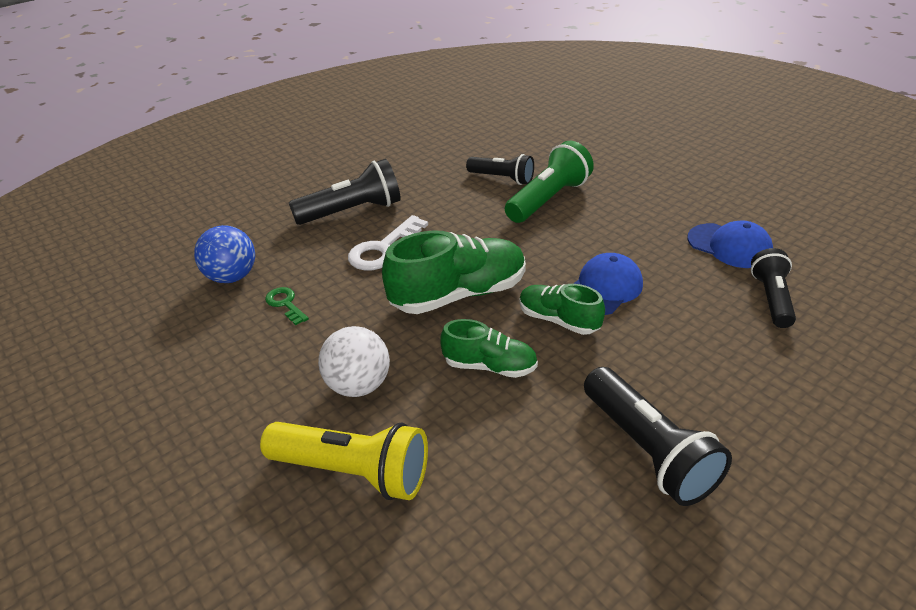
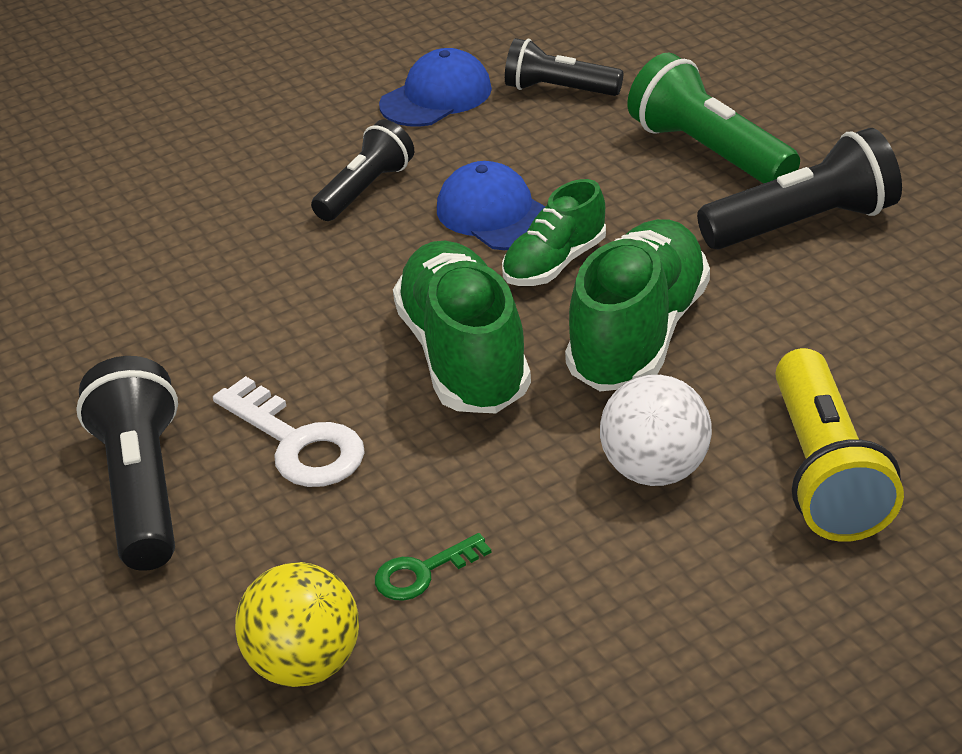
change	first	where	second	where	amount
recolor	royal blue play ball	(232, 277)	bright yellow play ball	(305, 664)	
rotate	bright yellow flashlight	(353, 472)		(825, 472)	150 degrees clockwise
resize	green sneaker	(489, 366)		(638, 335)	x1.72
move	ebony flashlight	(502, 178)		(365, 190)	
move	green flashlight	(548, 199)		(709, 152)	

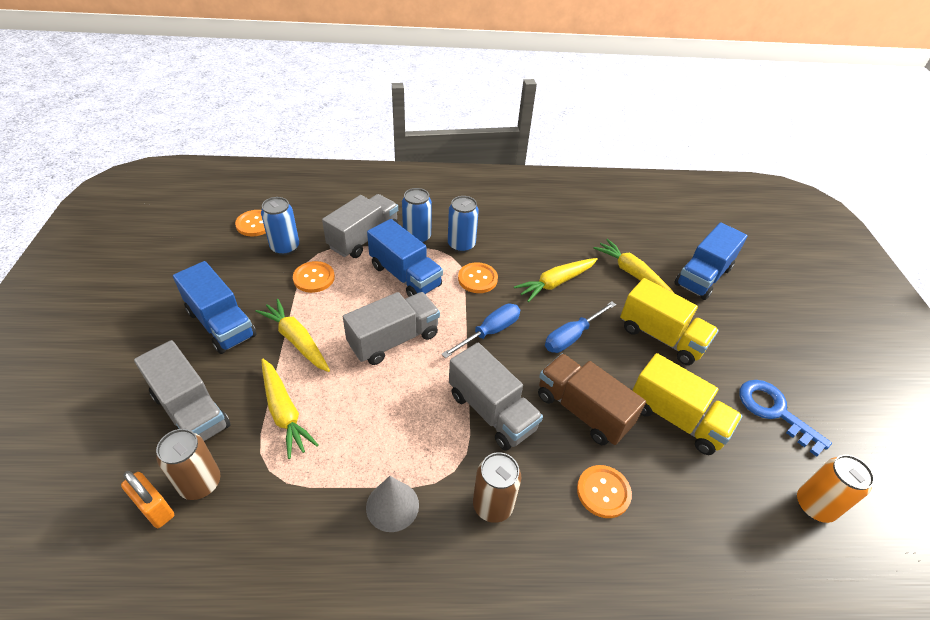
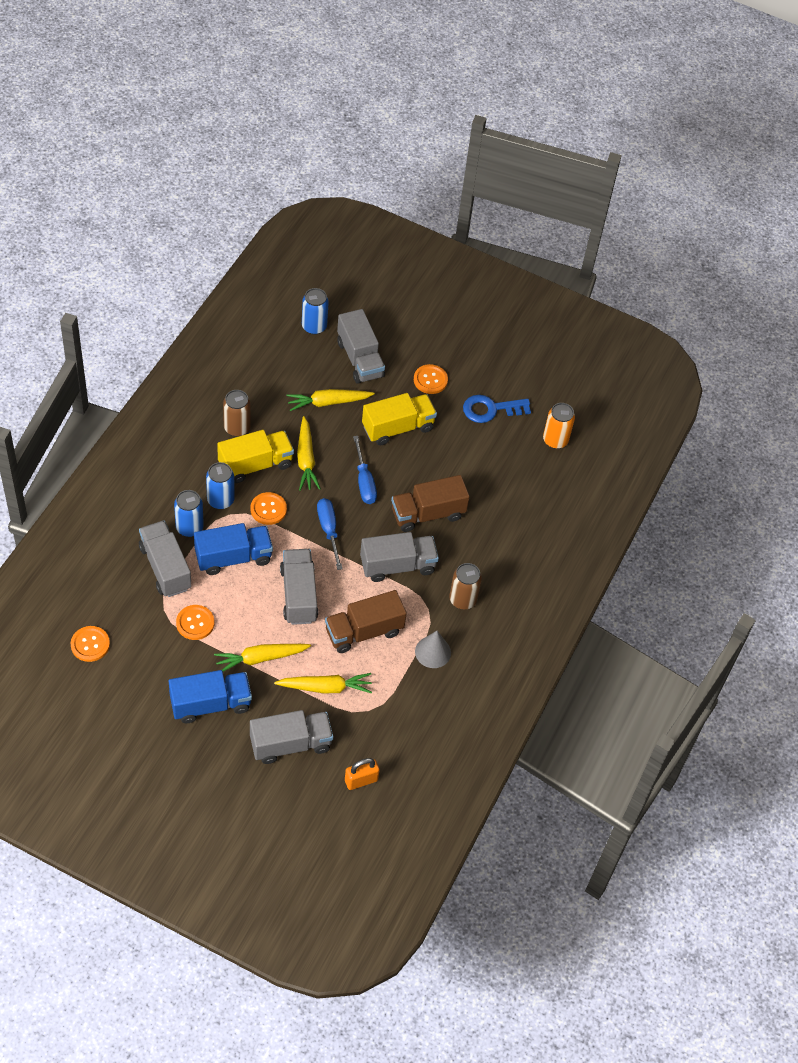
change	first	where	second	where	amount
move	dark brown tin	(200, 483)		(237, 428)	
move	royal blue tin	(285, 247)		(314, 326)	
move	orange button	(603, 492)		(430, 380)	
move	bright yellow toy truck	(676, 418)		(255, 465)	
recolor	royal blue toy truck	(703, 276)	ash-grey toy truck	(360, 359)	
insert			dark brown toy truck	(364, 631)	

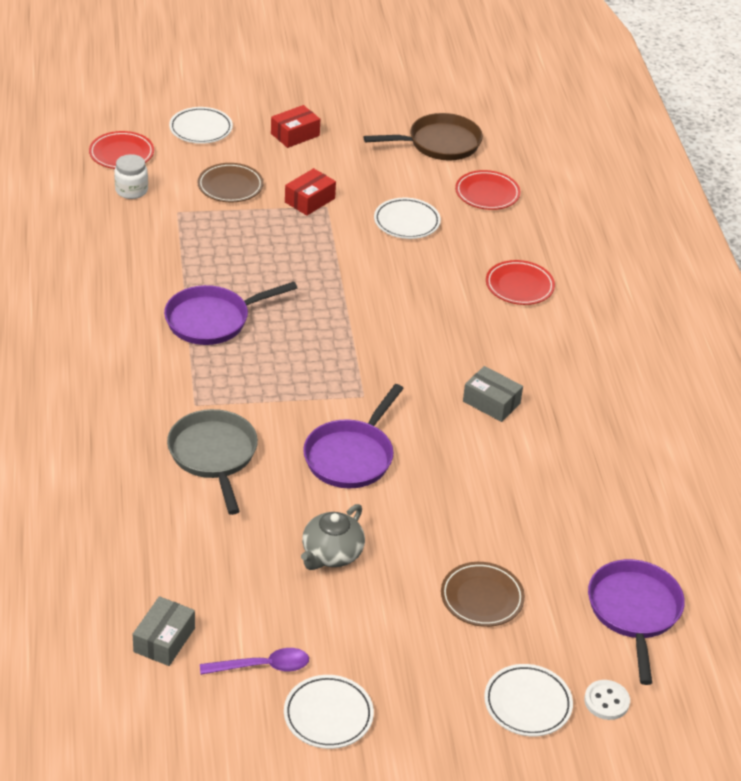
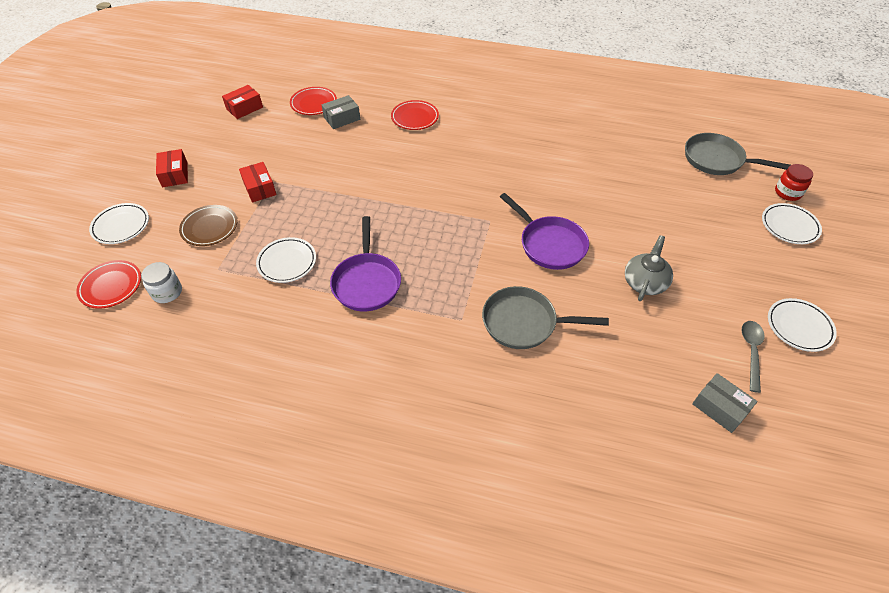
change	first	where	second	where	amount
recolor	violet spoon	(263, 666)	ash-grey spoon	(751, 351)	
rotate	ash-grey china teapot	(331, 554)		(645, 282)	120 degrees counterclockwise
replace	dark brown frying pan	(439, 143)	red parcel	(244, 108)	
move	snow-white plate	(406, 222)		(287, 262)	
delete	dark brown plate	(482, 598)			
move	ash-grey parcel	(491, 402)		(342, 118)	
replace	snow-white button	(606, 701)	red jar	(787, 193)	
recolor	violet frying pan	(634, 611)	ash-grey frying pan	(717, 160)	

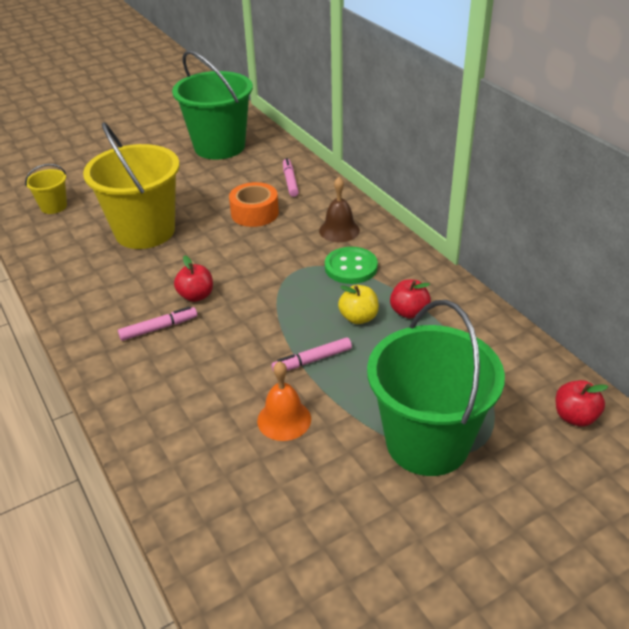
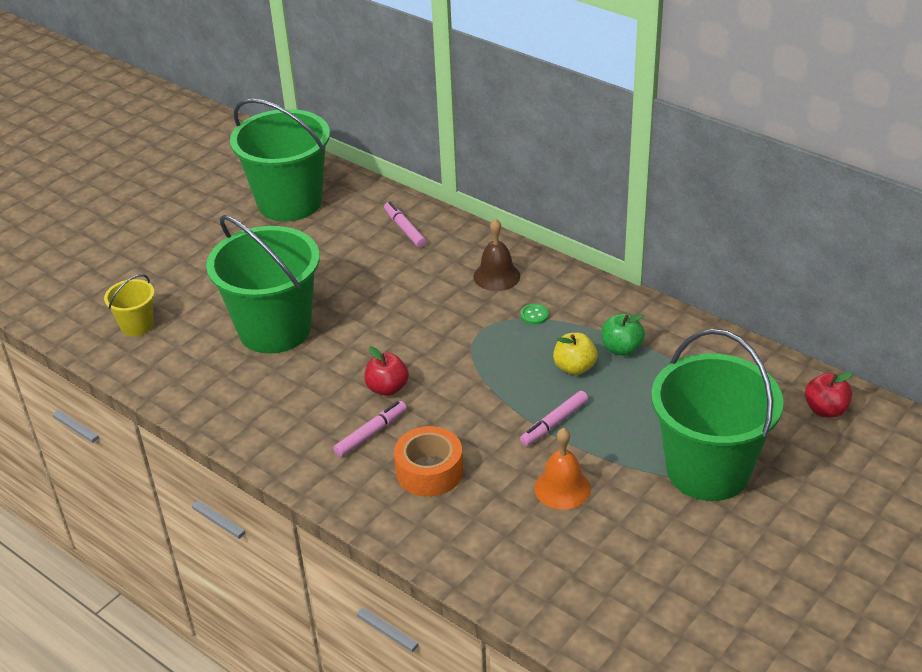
change	first	where	second	where	amount
recolor	bright yellow pail	(145, 231)	green pail	(275, 329)	
move	orange sticky tape	(254, 213)		(429, 471)	
resize	green button	(351, 267)		(534, 315)	x0.48
recolor	red apple fruit	(409, 312)	green apple fruit	(621, 349)	

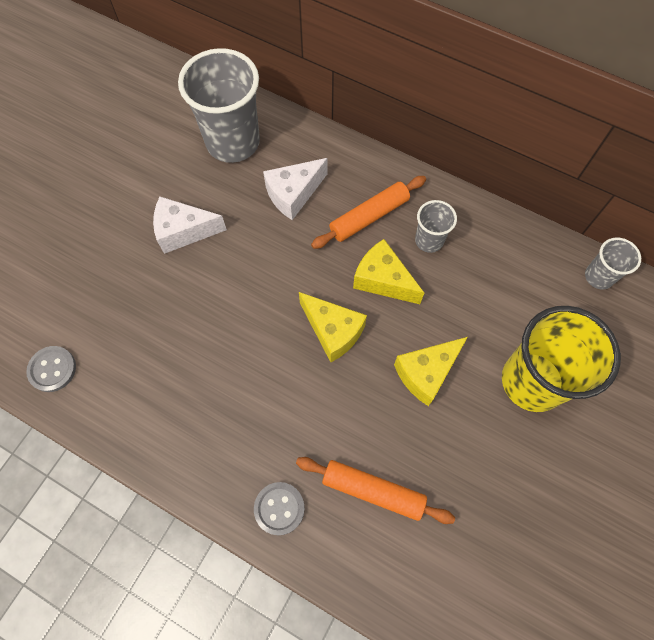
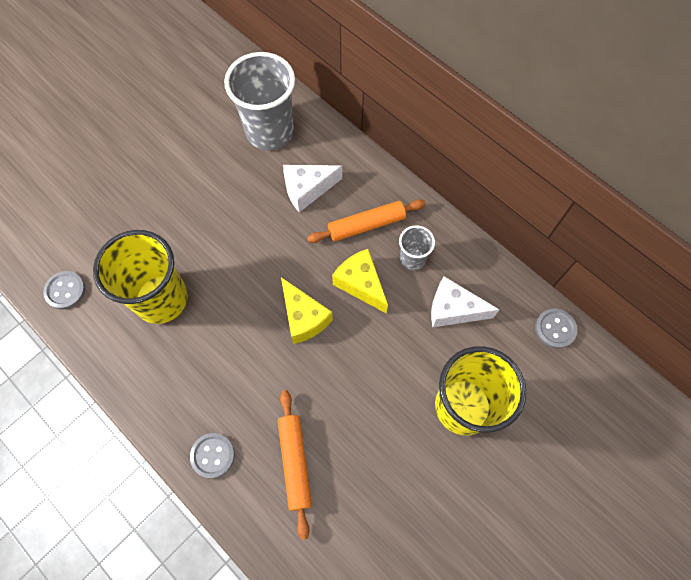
change	first	where	second	where	amount
move	snow-white piece of cheese	(184, 231)		(453, 309)	
rotate	orange dough roller	(373, 491)		(295, 462)	45 degrees clockwise
delete	bright yellow piece of cheese	(426, 373)			
replace	ash-grey cup	(598, 276)	ash-grey button	(555, 329)	
insert			bright yellow cup	(161, 299)	

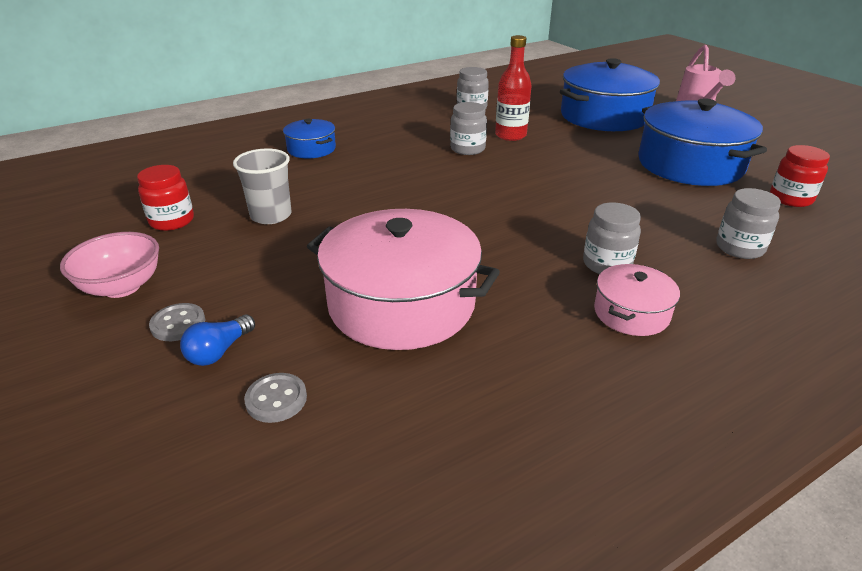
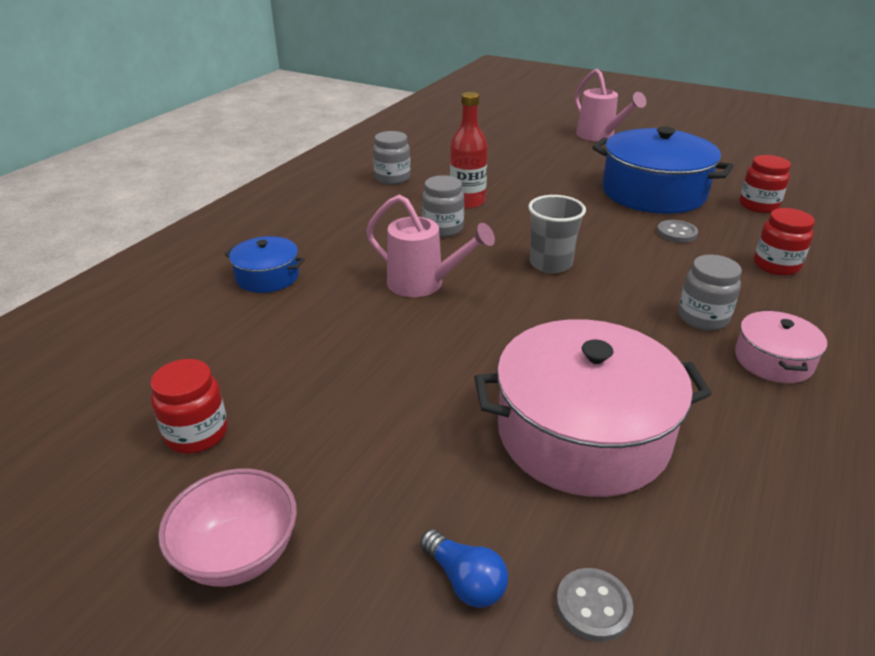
change	first	where	second	where	amount
move	ash-grey button	(178, 324)		(676, 233)	
rotate	royal blue light bulb	(219, 351)		(465, 581)	45 degrees counterclockwise
move	ash-grey cup	(271, 215)		(550, 264)	
delete	royal blue stockpot	(604, 116)			
recolor	ash-grey jar	(739, 248)	red jar	(776, 265)	
insert			rose-pink sprinkling can	(423, 284)	

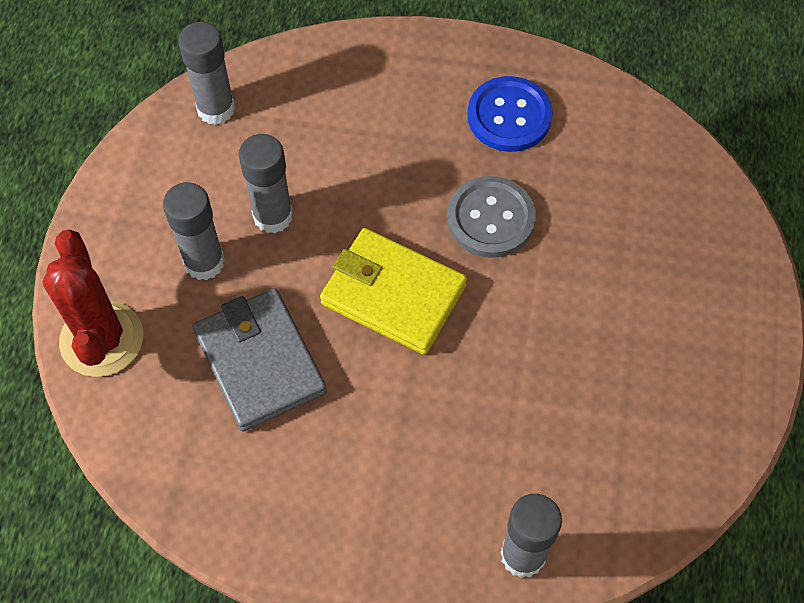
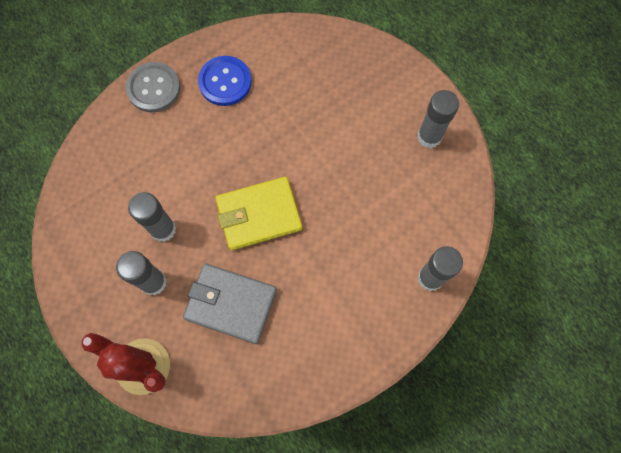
change	first	where	second	where	amount
move	ash-grey glue stick	(216, 109)		(429, 137)	
move	ash-grey button	(490, 219)		(154, 88)	

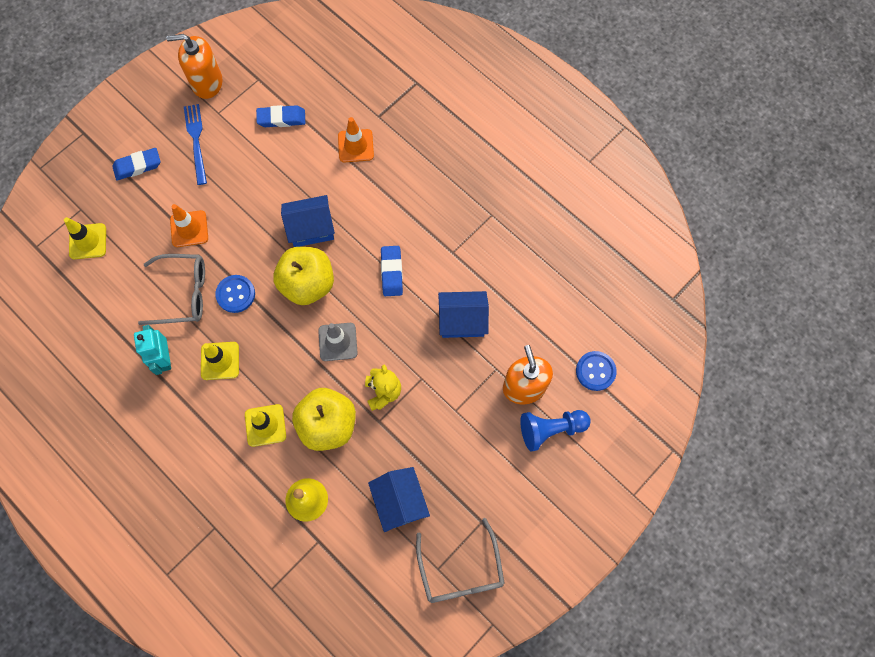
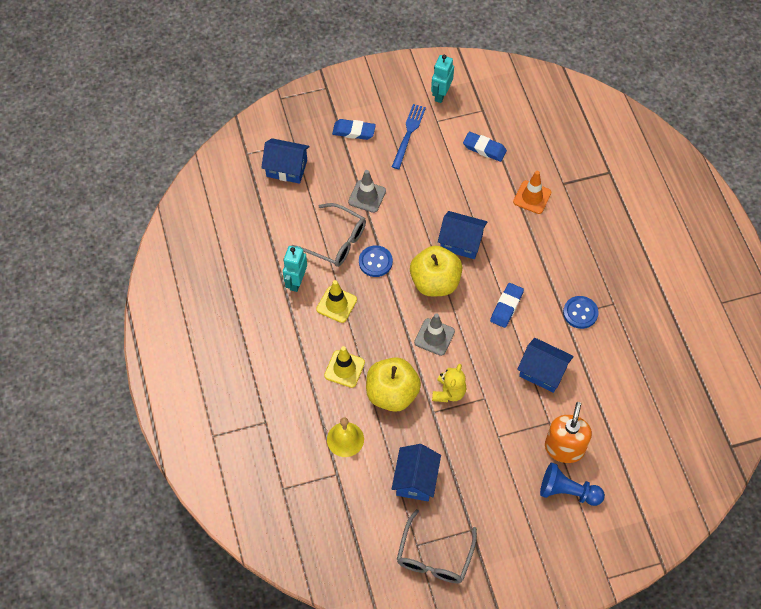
change	first	where	second	where	amount
replace	bright yellow traffic cone	(88, 241)	royal blue house	(286, 168)	
replace	orange soap pump	(207, 83)	teal robot	(441, 94)	
recolor	orange traffic cone	(189, 229)	ash-grey traffic cone	(367, 196)	
move	royal blue button	(595, 371)		(580, 313)	

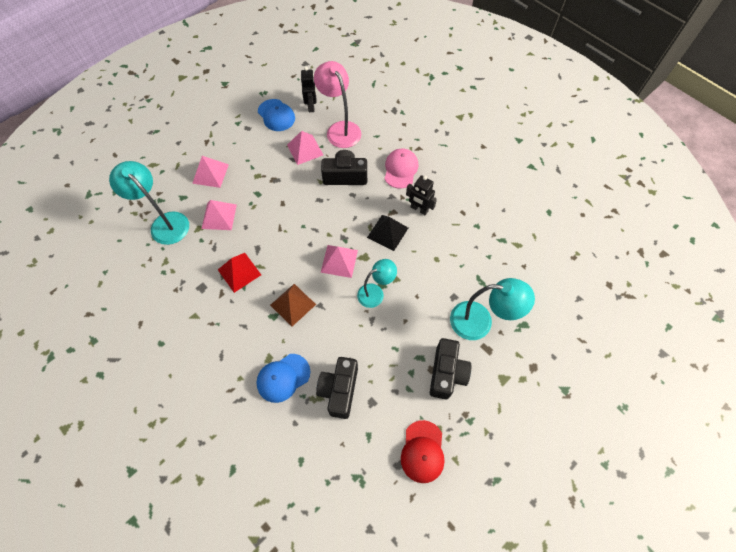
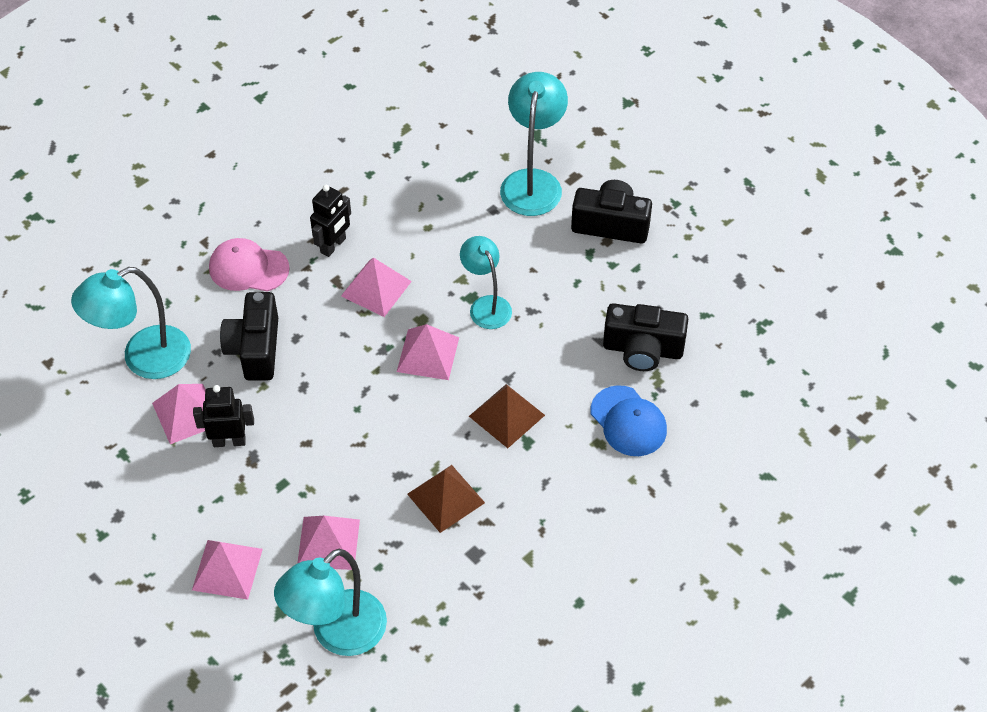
change	first	where	second	where	amount
recolor	red solid pyramid	(239, 272)	dark brown solid pyramid	(445, 498)	
delete	royal blue baseball cap	(276, 115)			
move	ebony robot	(311, 106)		(229, 441)	
recolor	rose-pink lamp	(340, 129)	teal lamp	(143, 358)	
recolor	ebony solid pyramid	(388, 232)	rose-pink solid pyramid	(376, 288)	
delete	red baseball cap	(422, 451)			

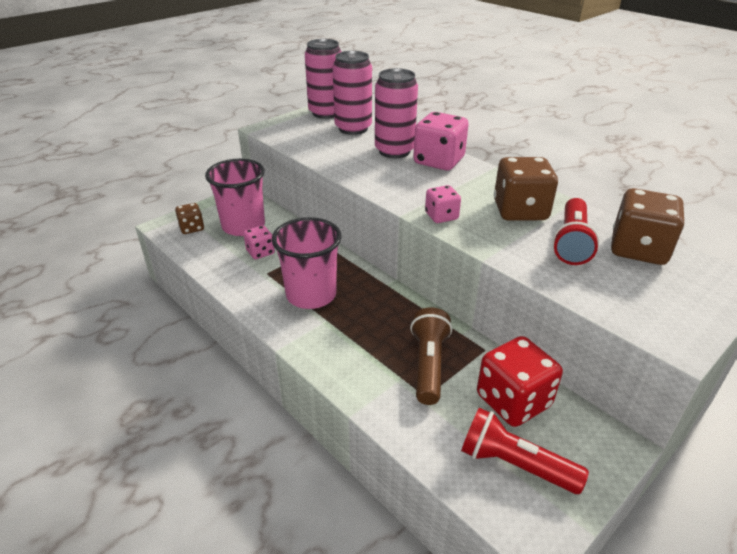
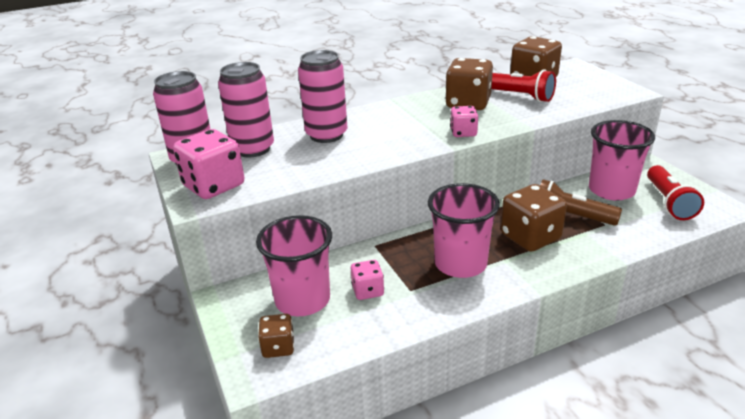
change	first	where	second	where	amount
move	rose-pink die	(439, 161)		(214, 186)	
rotate	red flashlight	(514, 464)		(669, 202)	45 degrees counterclockwise
replace	red die	(513, 401)	rose-pink cup	(611, 190)	
insert			dark brown die	(530, 237)	

